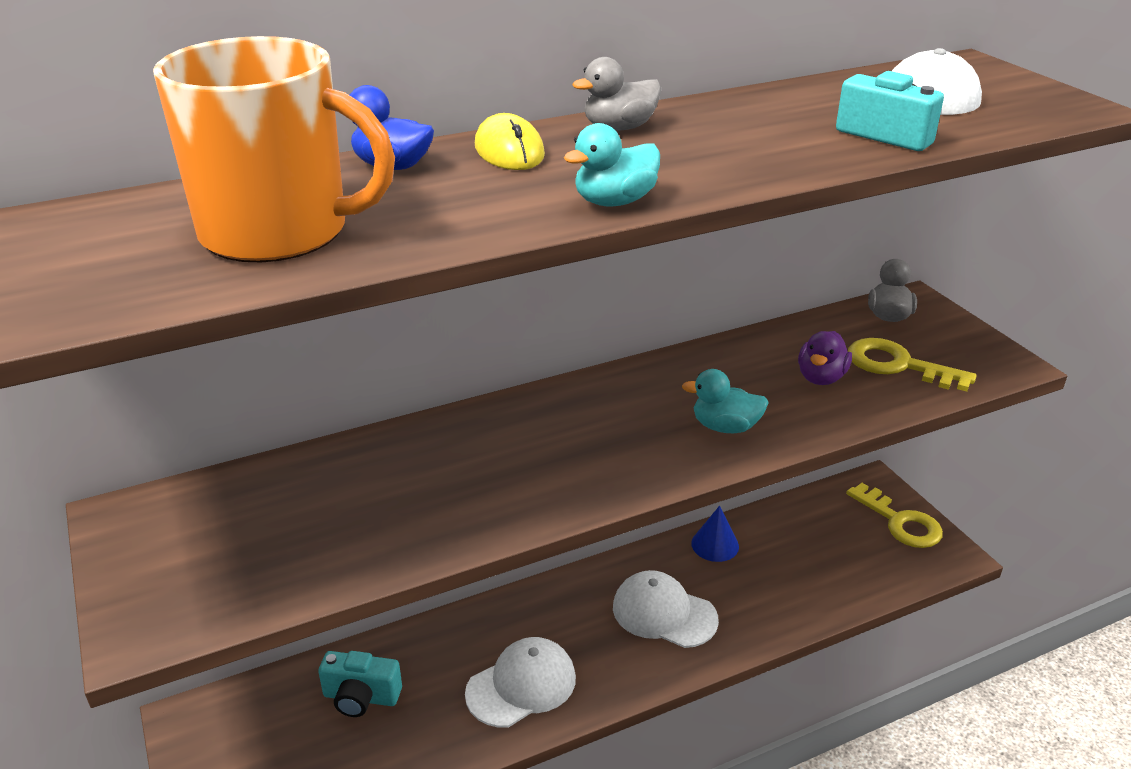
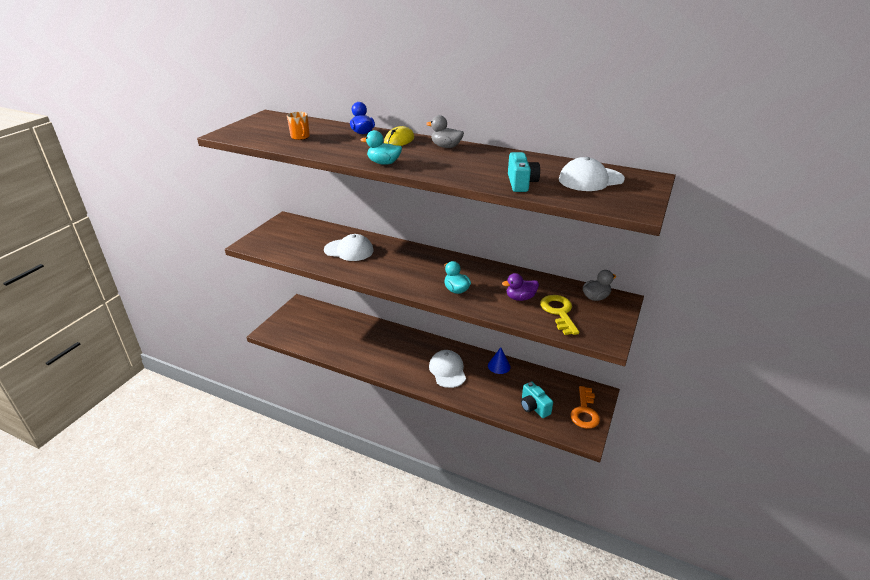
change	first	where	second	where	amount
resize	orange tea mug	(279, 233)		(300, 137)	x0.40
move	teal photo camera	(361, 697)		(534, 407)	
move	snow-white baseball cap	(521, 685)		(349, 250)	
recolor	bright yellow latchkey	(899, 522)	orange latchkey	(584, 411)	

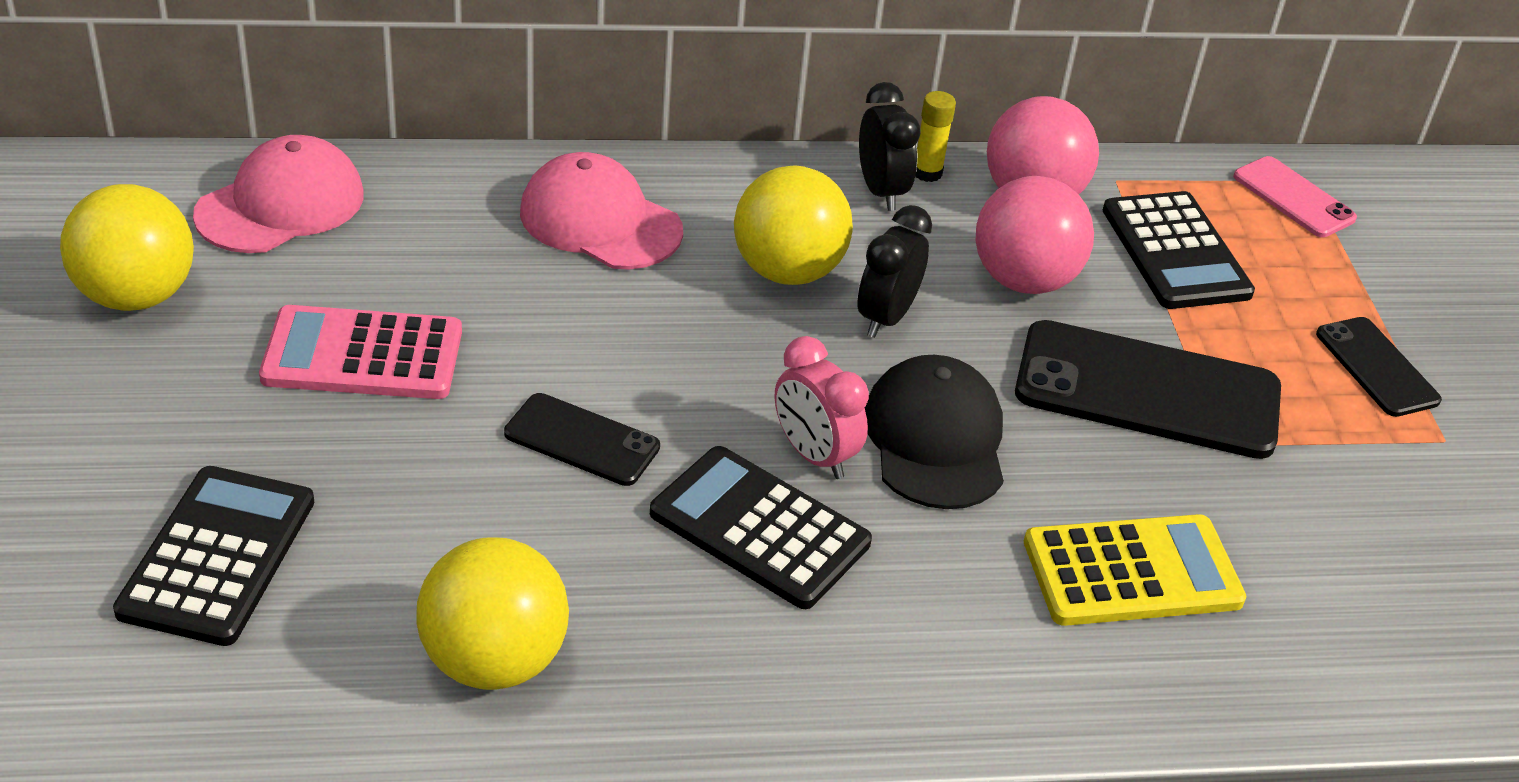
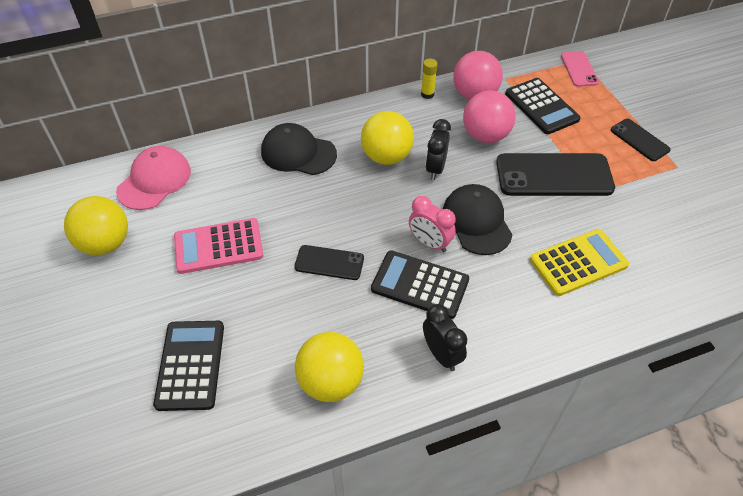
change	first	where	second	where	amount
recolor	rose-pink baseball cap	(600, 221)	ebony baseball cap	(298, 153)	
move	ebony bedside clock	(881, 191)		(441, 354)	
rotate	rose-pink smartphone	(1293, 198)		(579, 69)	45 degrees clockwise

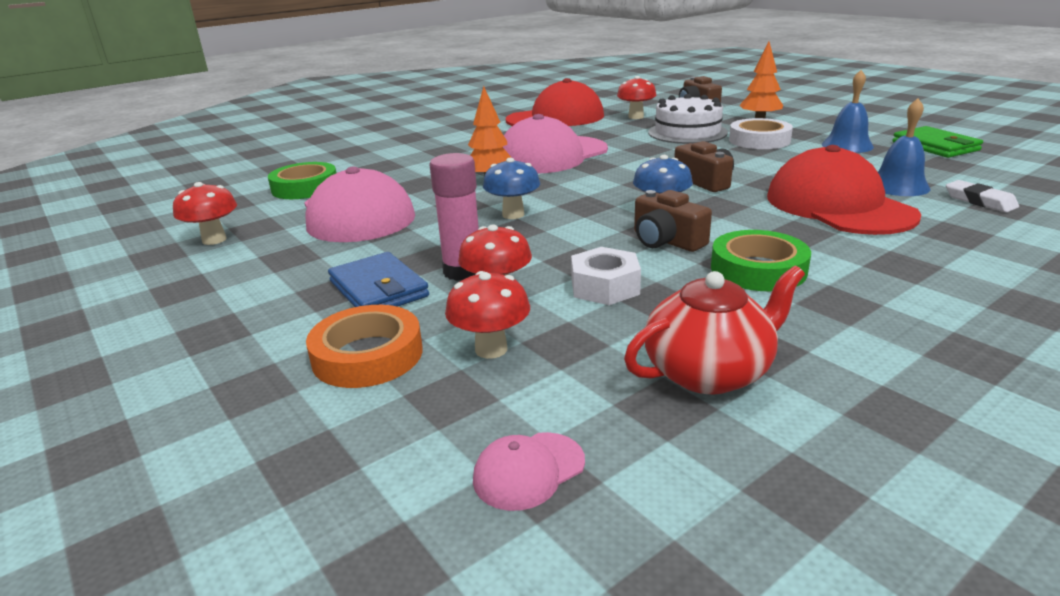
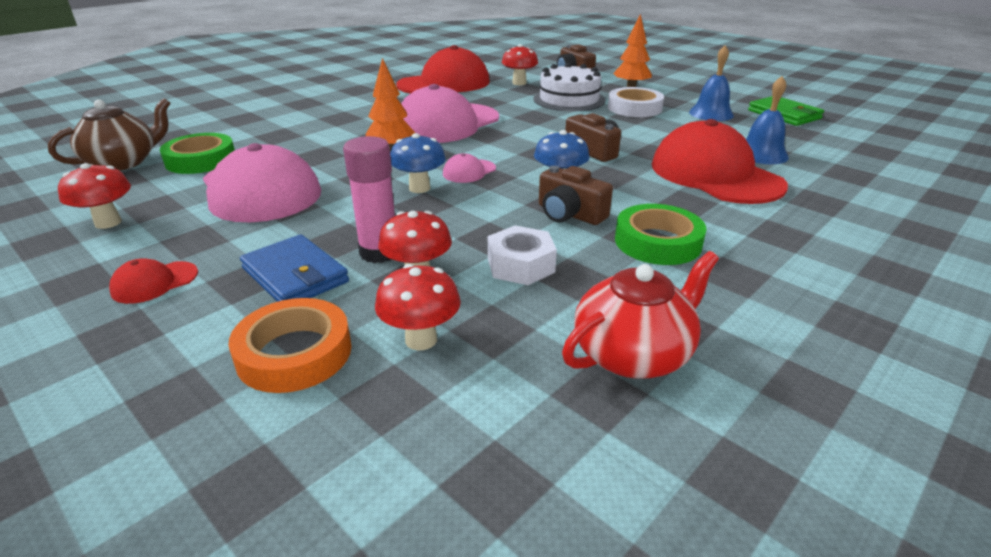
change	first	where	second	where	amount
move	rose-pink baseball cap	(528, 470)		(469, 171)	
delete	snow-white eraser	(979, 201)			
insert			dark brown china teapot	(123, 162)	
insert			red baseball cap	(154, 282)	

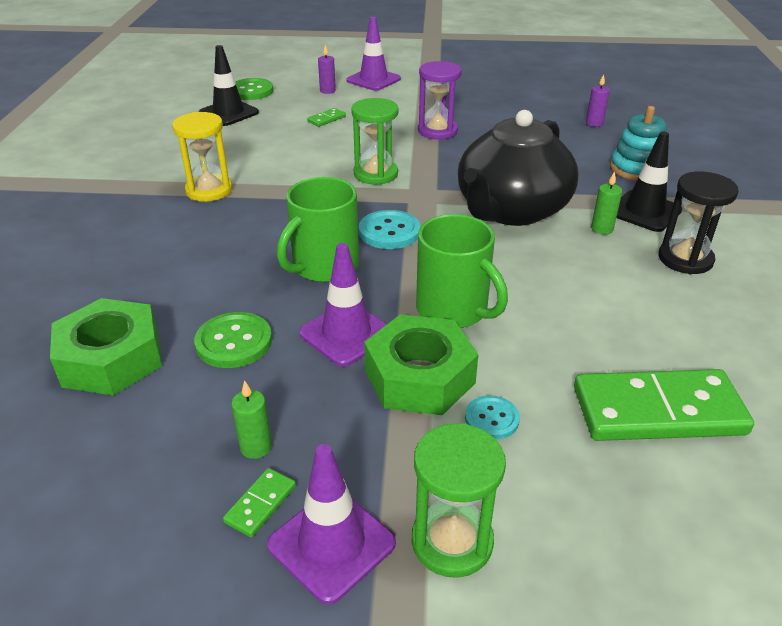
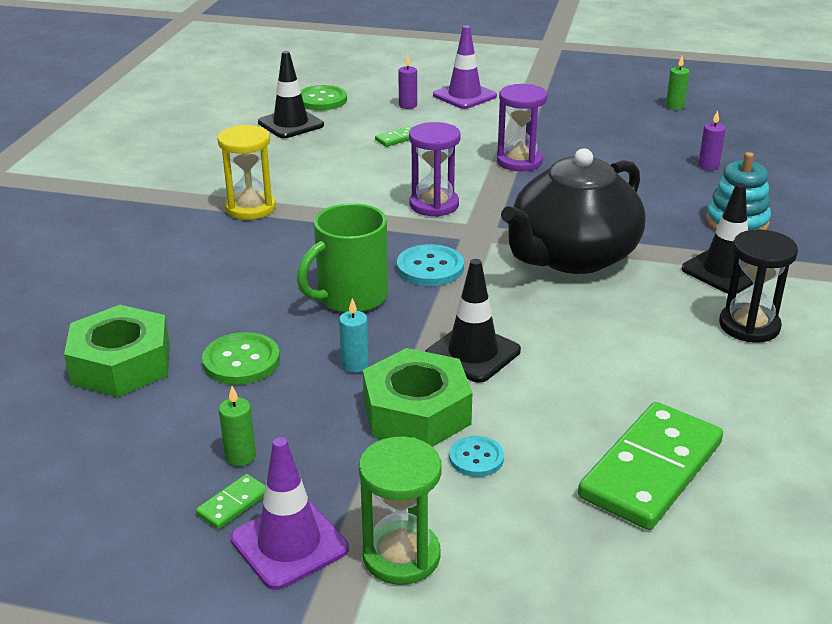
change	first	where	second	where	amount
replace	violet traffic cone	(346, 334)	teal candle	(355, 365)	
recolor	green hourglass	(375, 174)	violet hourglass	(434, 205)	
replace	green tea mug	(453, 310)	ebony traffic cone	(473, 353)	
rotate	green domino piece	(658, 410)		(650, 470)	60 degrees counterclockwise
move	green candle	(602, 229)		(675, 106)	

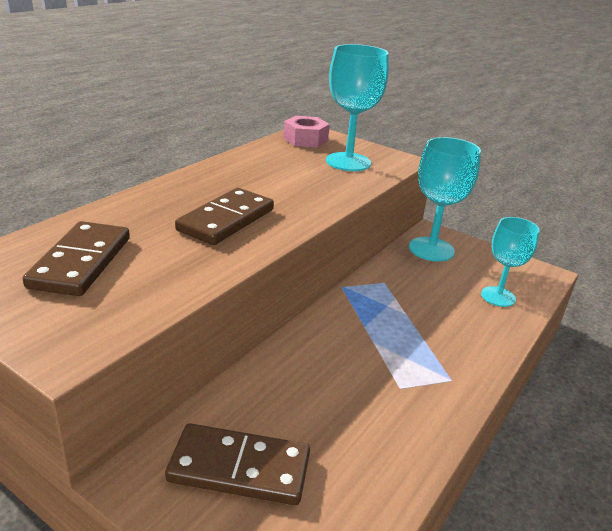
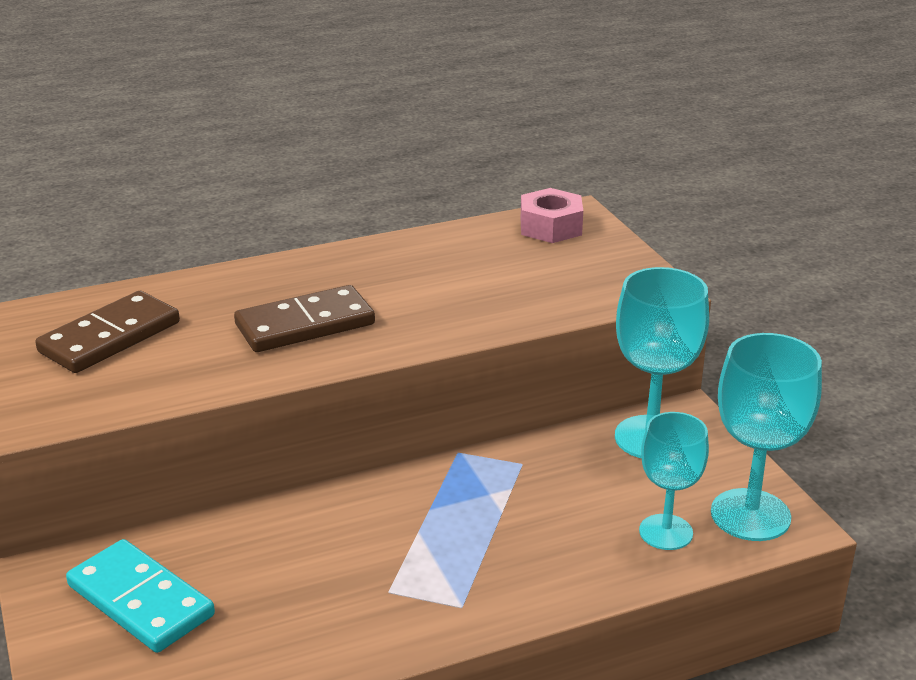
change	first	where	second	where	amount
recolor	dark brown domino piece	(239, 468)	teal domino piece	(140, 601)	
move	teal wine glass	(348, 162)		(750, 515)	

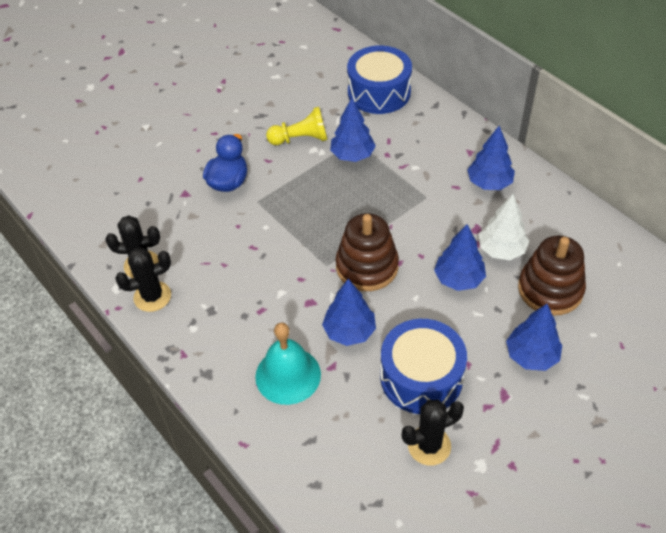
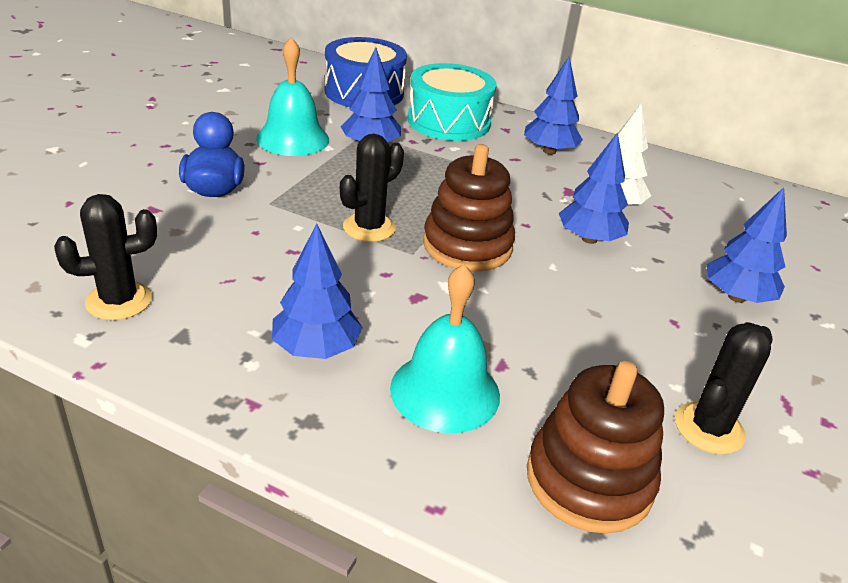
change	first	where	second	where	amount
move	ebony cactus	(152, 296)		(369, 227)	
replace	bright yellow pawn	(300, 139)	teal bell	(293, 138)	
move	royal blue fir tree	(349, 331)		(316, 348)	
delete	royal blue drum	(421, 377)			
move	dark brown stacking toy	(550, 289)		(589, 480)	
insert			teal drum	(448, 121)	

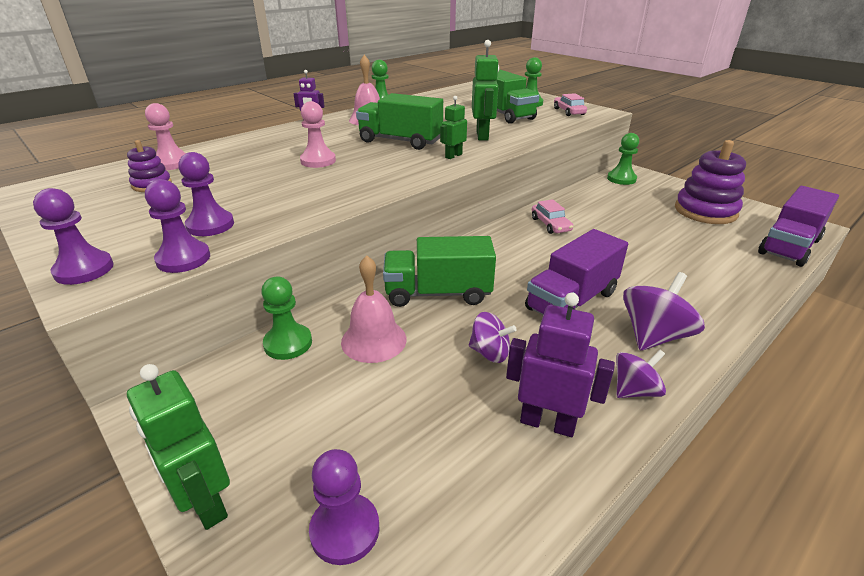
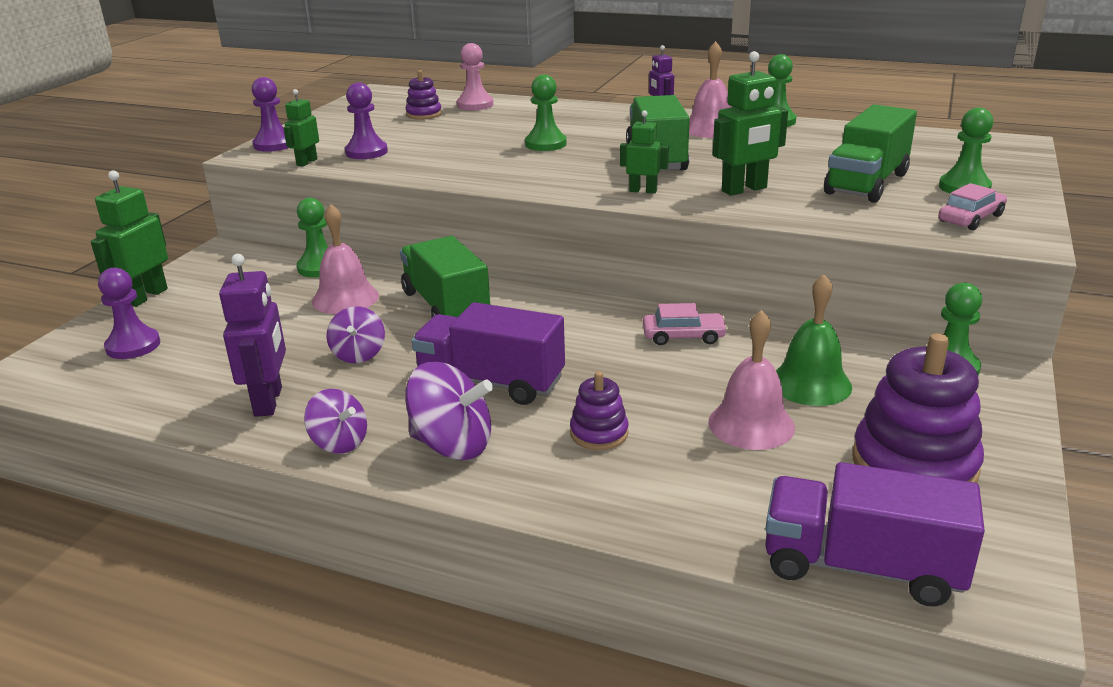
change	first	where	second	where	amount
replace	violet pawn	(183, 259)	green robot	(306, 162)	
recolor	rose-pink pawn	(318, 161)	green pawn	(545, 144)	
rotate	rose-pink automobile	(550, 224)		(683, 336)	135 degrees counterclockwise
insert			violet stacking toy	(599, 433)	
insert			rose-pink bell	(751, 424)	
insert			green bell	(810, 383)	

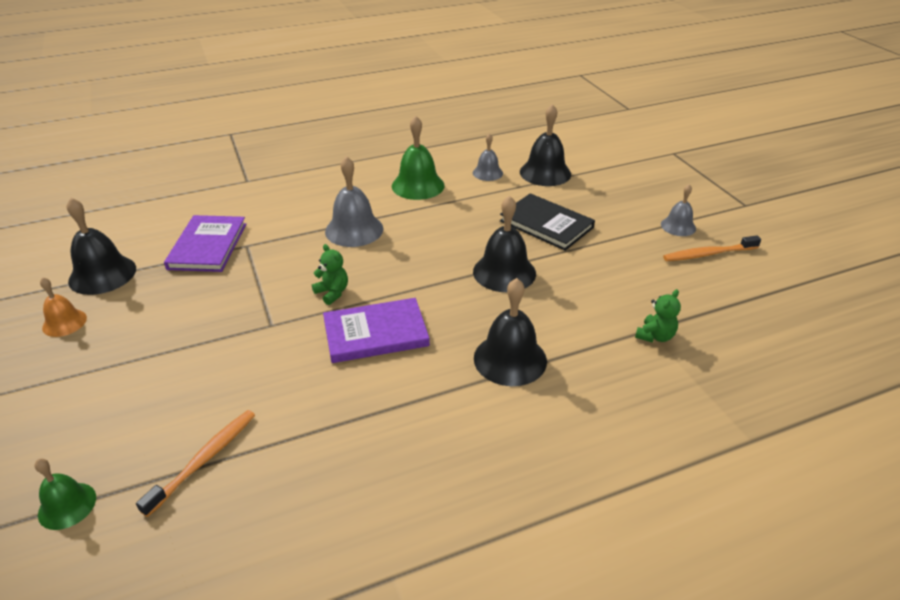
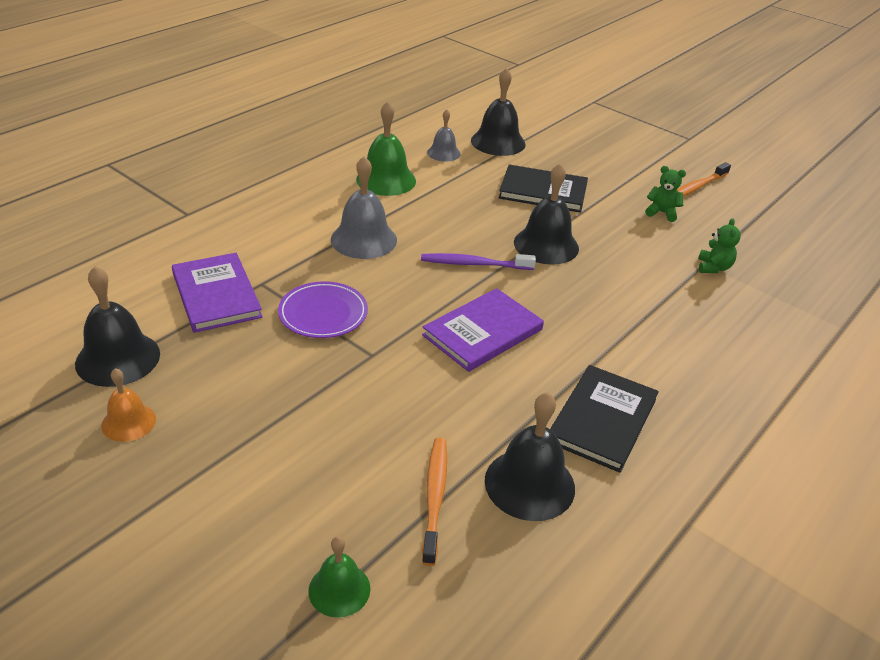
change	first	where	second	where	amount
move	green teddy bear	(332, 293)		(662, 213)	
move	ebony bell	(510, 359)		(529, 484)	
delete	ash-grey bell	(678, 226)			
insert			violet plate	(323, 313)	
insert			violet toothbrush	(474, 264)	
insert			ebony hardcover	(602, 420)	

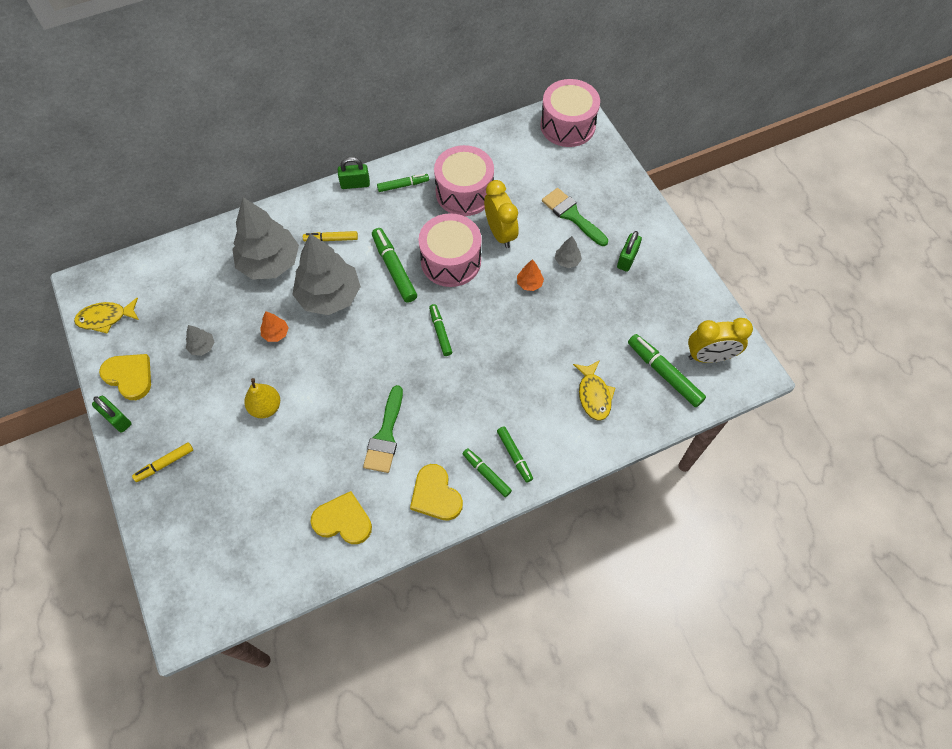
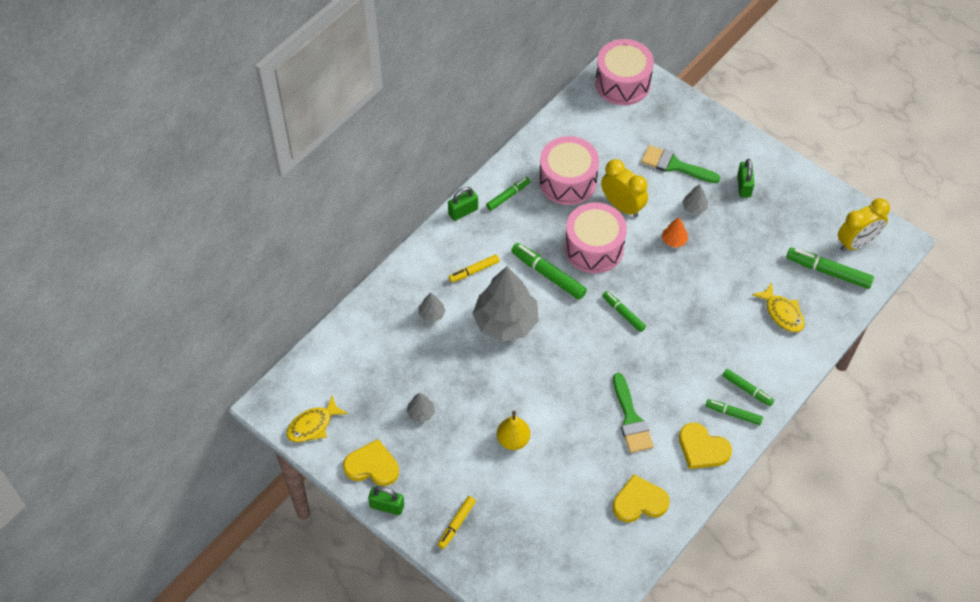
change	first	where	second	where	amount
resize	ash-grey fir tree	(270, 262)		(432, 314)	x0.41
delete	orange fir tree	(276, 333)			

